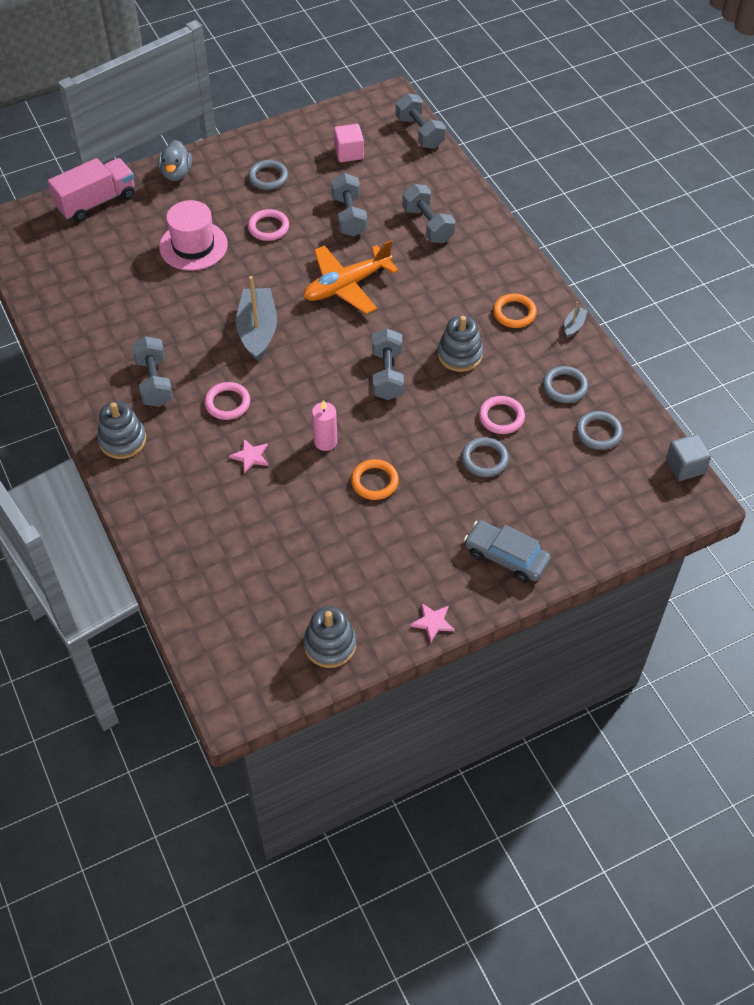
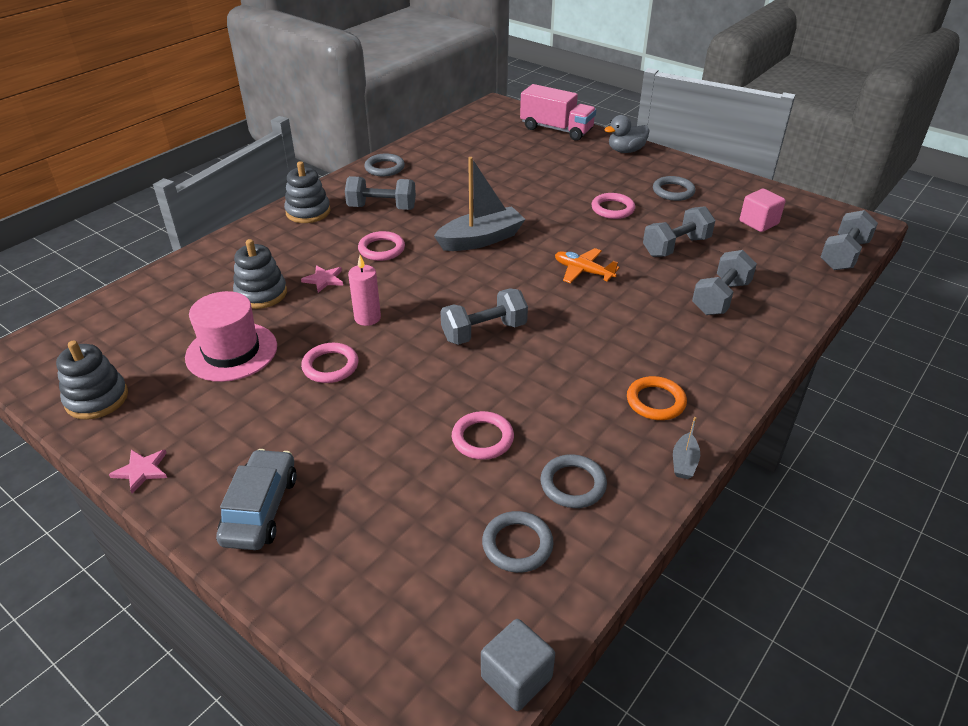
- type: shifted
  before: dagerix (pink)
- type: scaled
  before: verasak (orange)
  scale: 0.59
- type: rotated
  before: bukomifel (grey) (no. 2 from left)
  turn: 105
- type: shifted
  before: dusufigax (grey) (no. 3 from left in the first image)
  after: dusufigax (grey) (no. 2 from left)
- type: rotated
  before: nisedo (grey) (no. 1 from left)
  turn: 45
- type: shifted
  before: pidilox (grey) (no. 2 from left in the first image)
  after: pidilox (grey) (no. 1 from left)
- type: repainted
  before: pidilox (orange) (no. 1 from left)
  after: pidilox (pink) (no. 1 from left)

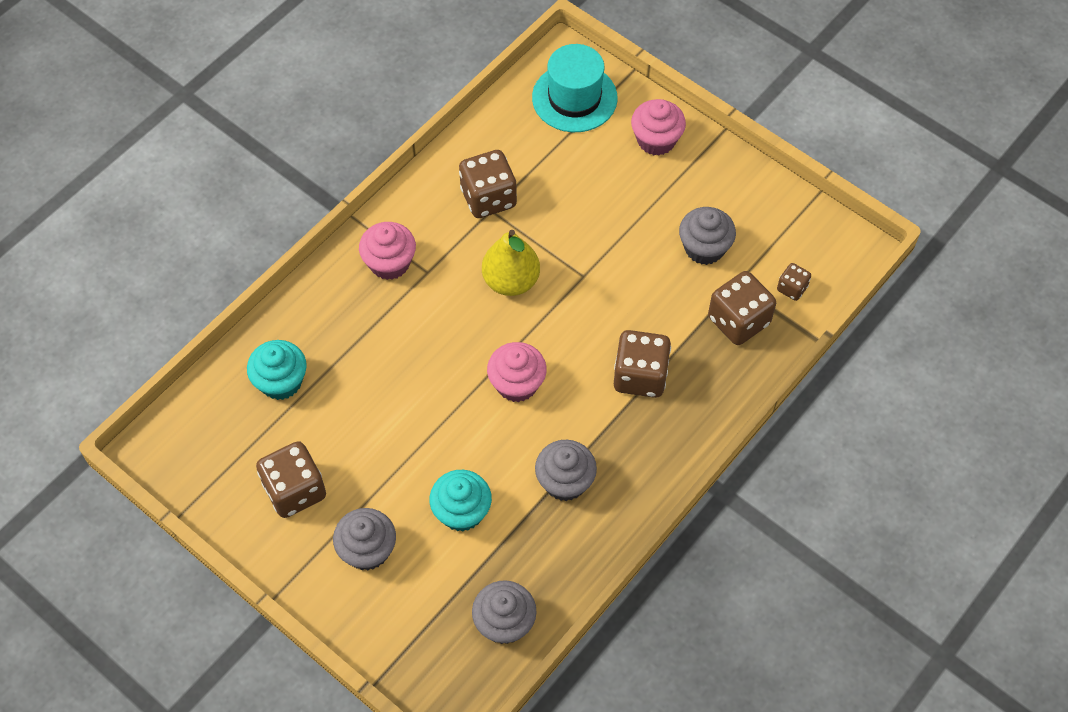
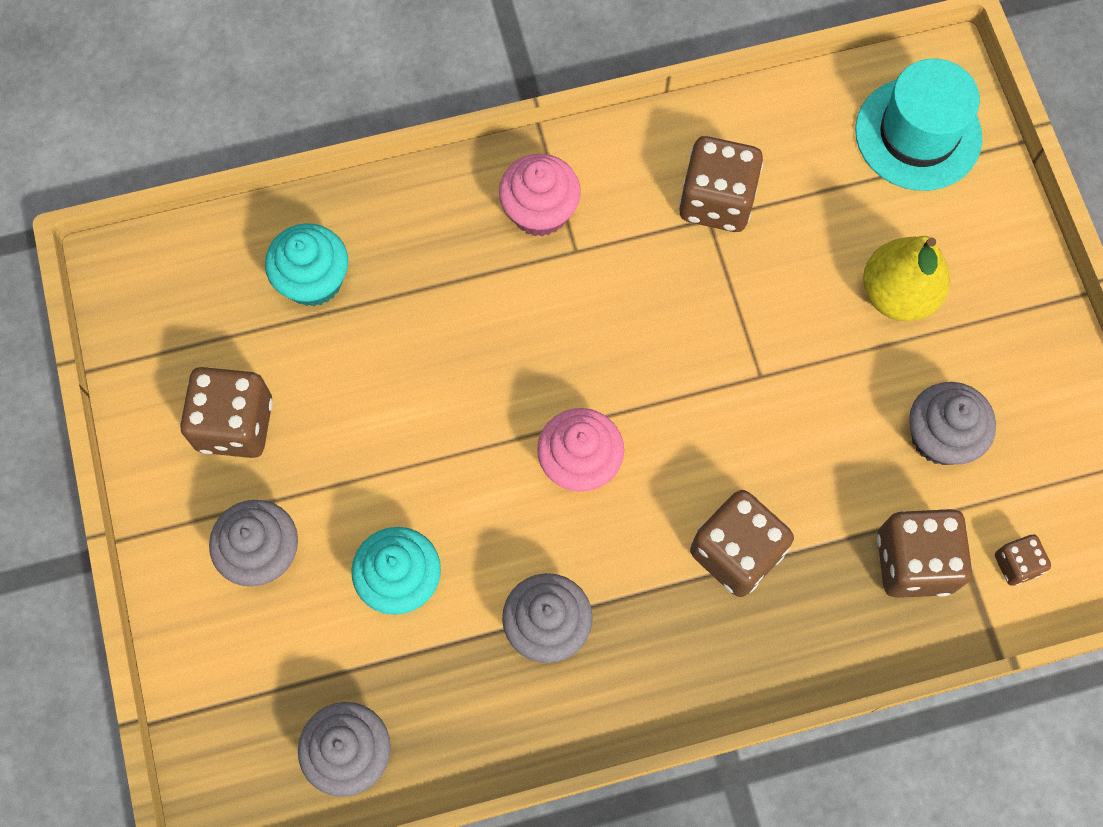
- type: gone
  before: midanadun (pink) (no. 3 from left)
- type: shifted
  before: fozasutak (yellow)

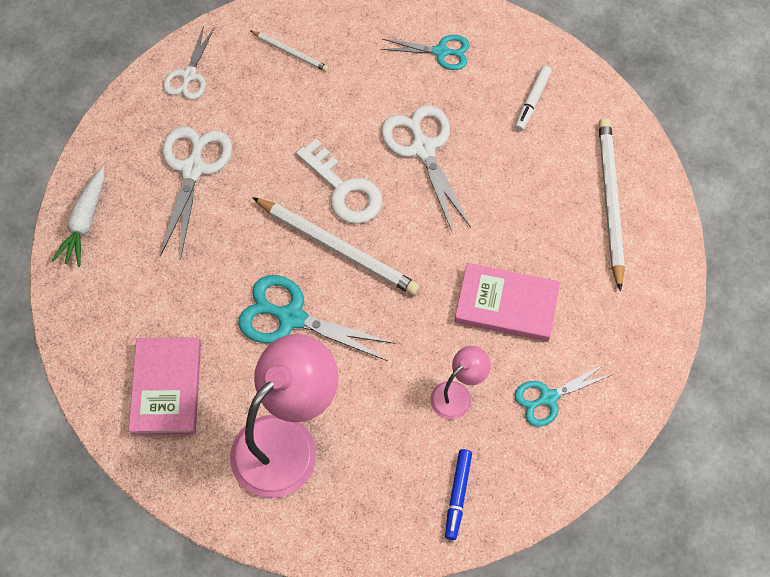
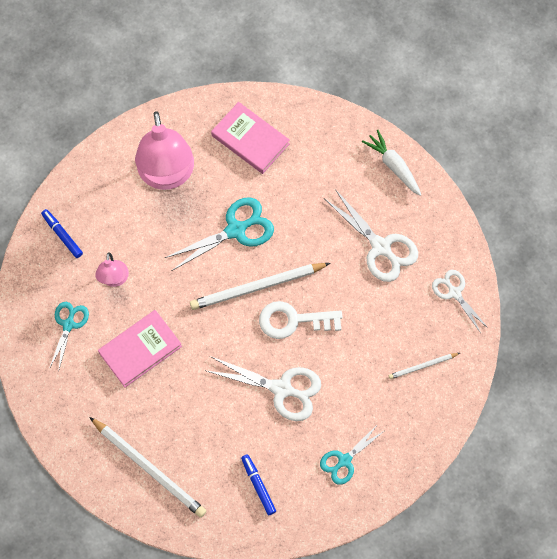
- type: repainted
  before: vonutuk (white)
  after: vonutuk (blue) (no. 2 from left)

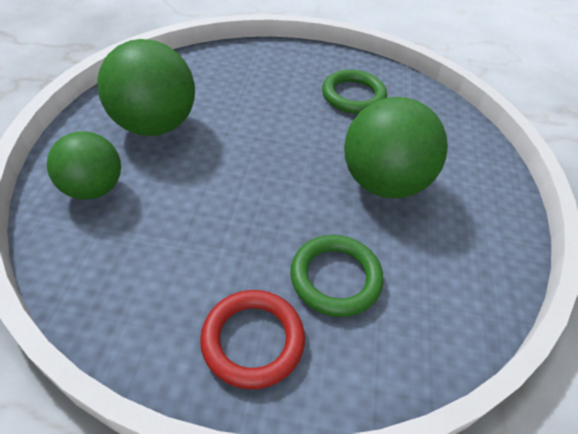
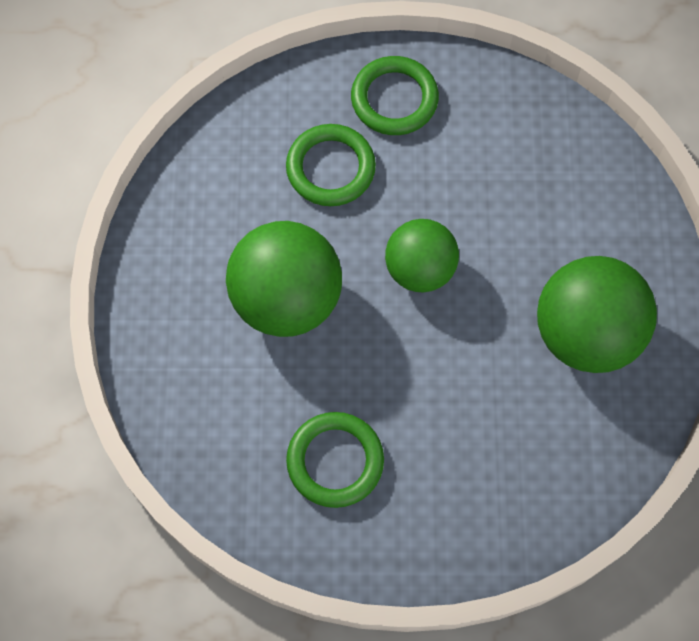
- type: shifted
  before: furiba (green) (no. 1 from left in the first image)
  after: furiba (green) (no. 2 from left)
- type: repainted
  before: pidilox (red)
  after: pidilox (green) (no. 3 from left)

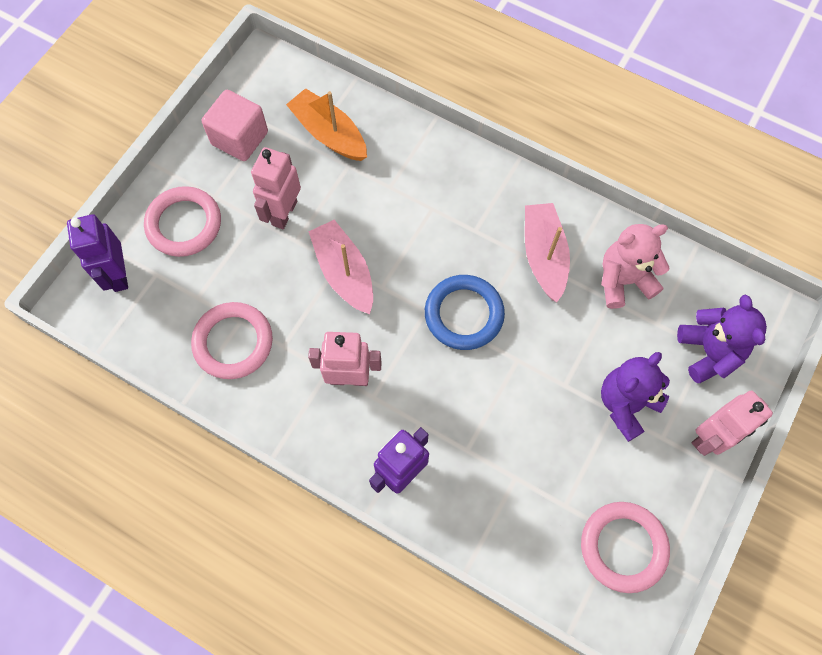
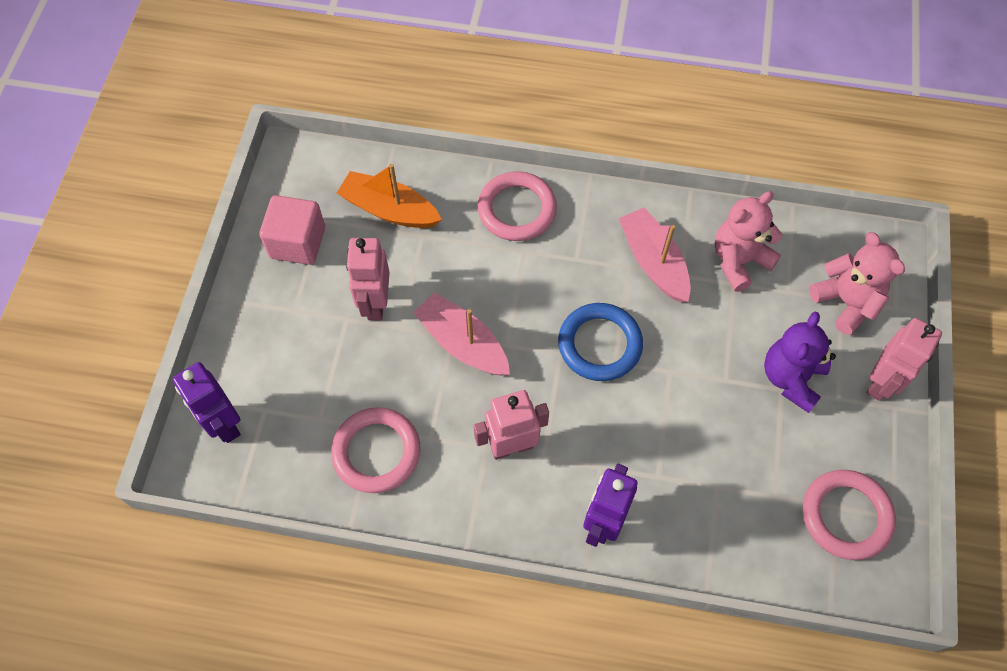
- type: shifted
  before: pidilox (pink) (no. 1 from left in the first image)
  after: pidilox (pink) (no. 2 from left)
- type: repainted
  before: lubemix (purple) (no. 2 from left)
  after: lubemix (pink) (no. 2 from left)

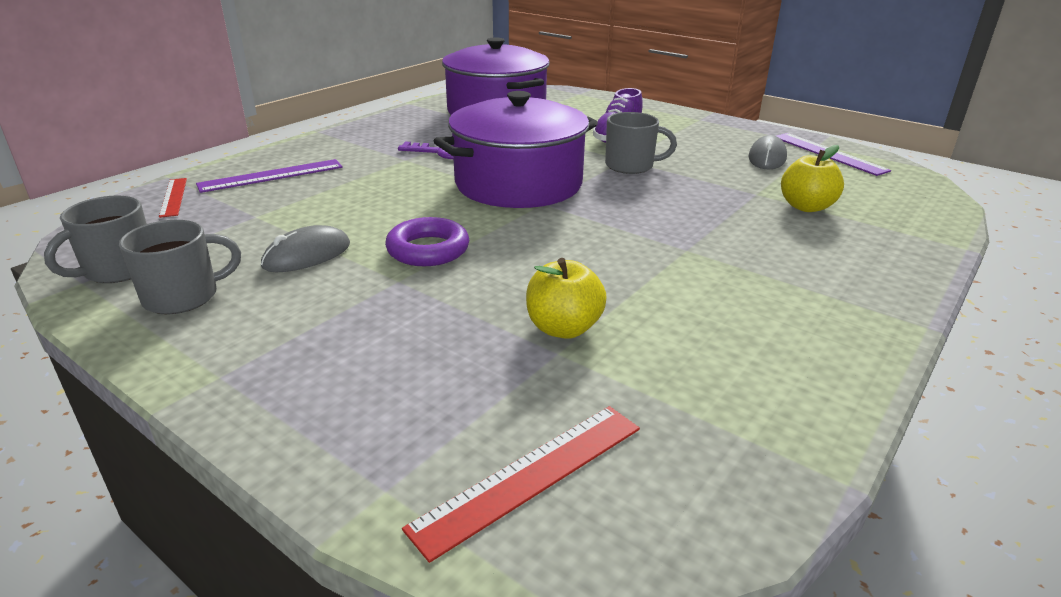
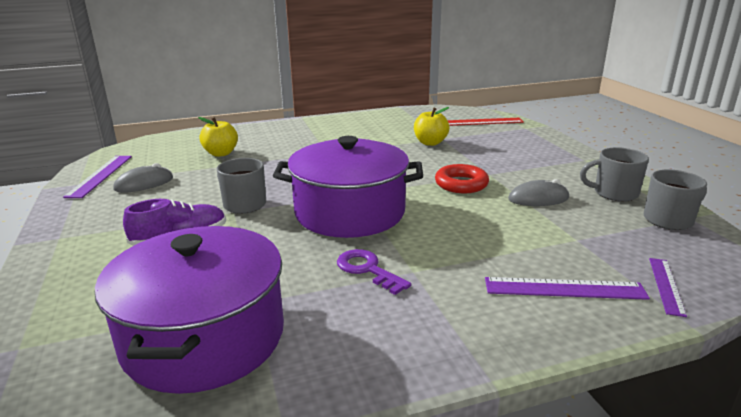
- type: repainted
  before: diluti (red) (no. 1 from left)
  after: diluti (purple) (no. 3 from left)
- type: repainted
  before: pidilox (purple)
  after: pidilox (red)

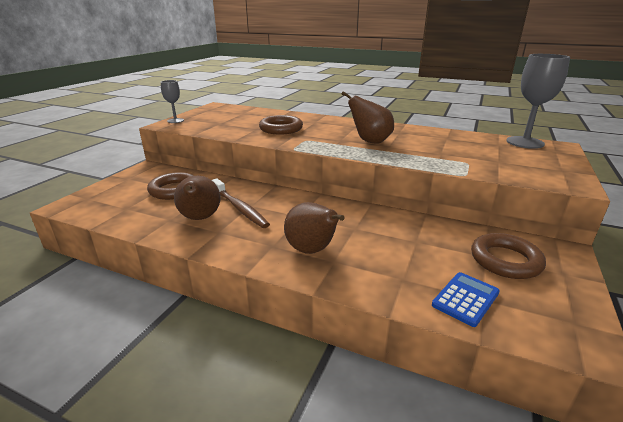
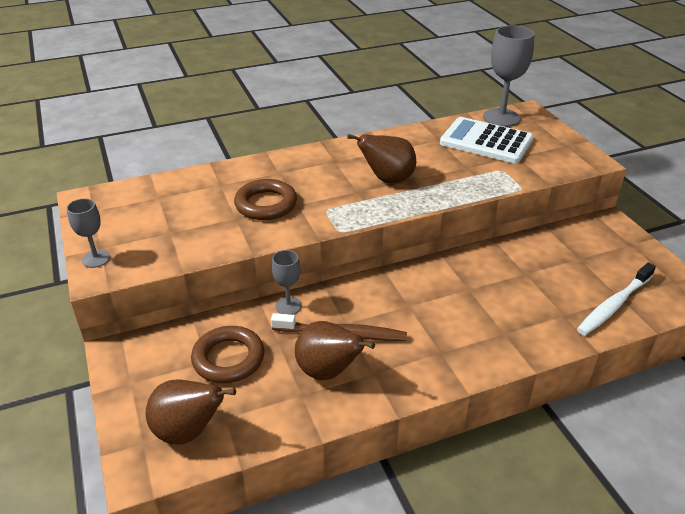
- type: shifted
  before: fozasutak (brown) (no. 2 from left in the first image)
  after: fozasutak (brown) (no. 1 from left)
- type: gone
  before: pidilox (brown) (no. 3 from left)
- type: swapped
  before: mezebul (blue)
  after: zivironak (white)
- type: new
  after: mezebul (white)
- type: new
  after: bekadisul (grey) (no. 2 from left)

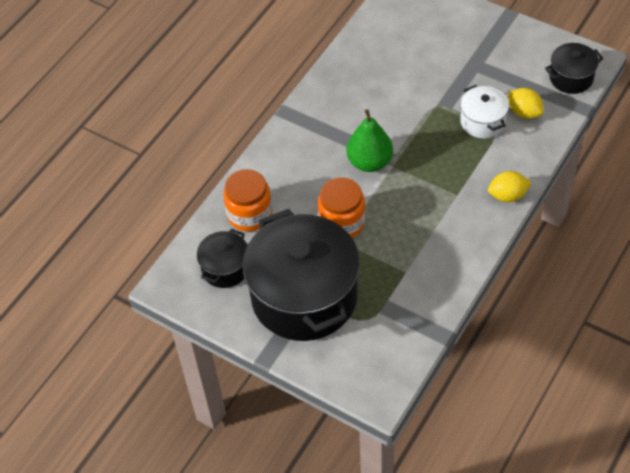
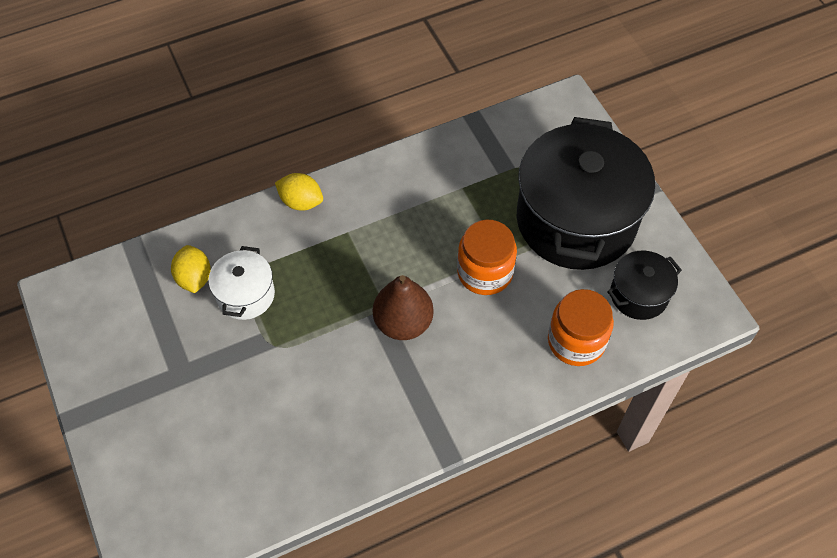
- type: gone
  before: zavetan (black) (no. 3 from left)
- type: repainted
  before: fozasutak (green)
  after: fozasutak (brown)

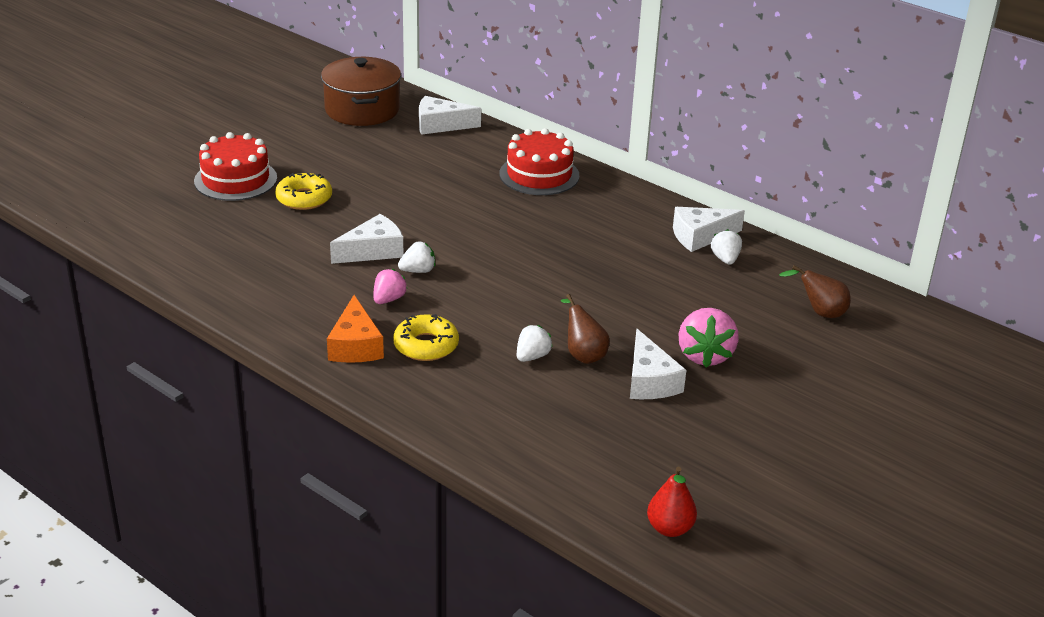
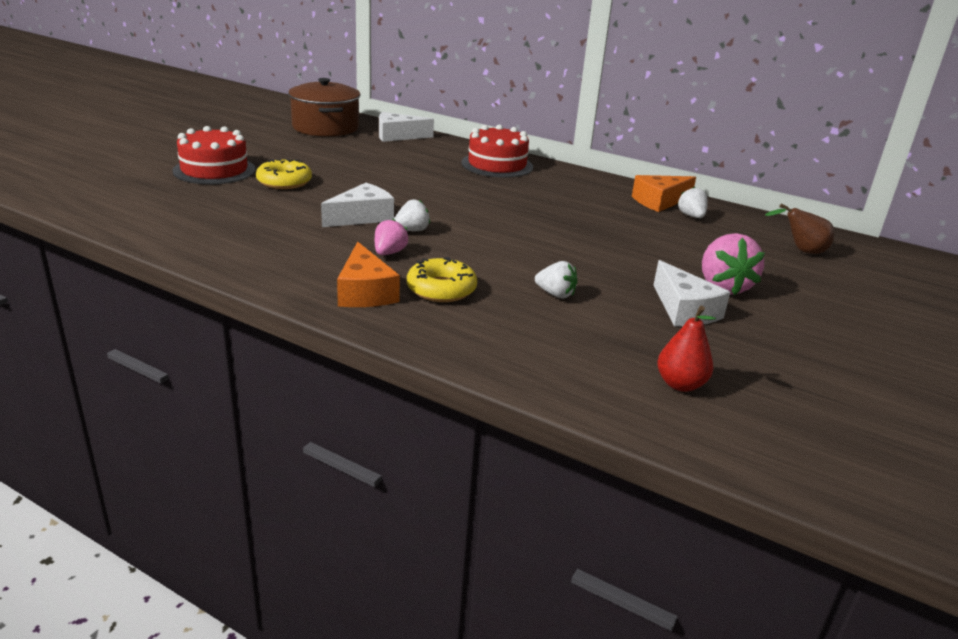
- type: repainted
  before: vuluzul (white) (no. 4 from left)
  after: vuluzul (orange) (no. 2 from left)
- type: gone
  before: fozasutak (brown) (no. 1 from left)
- type: rotated
  before: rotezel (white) (no. 2 from left)
  turn: 90
- type: shifted
  before: fozasutak (red)

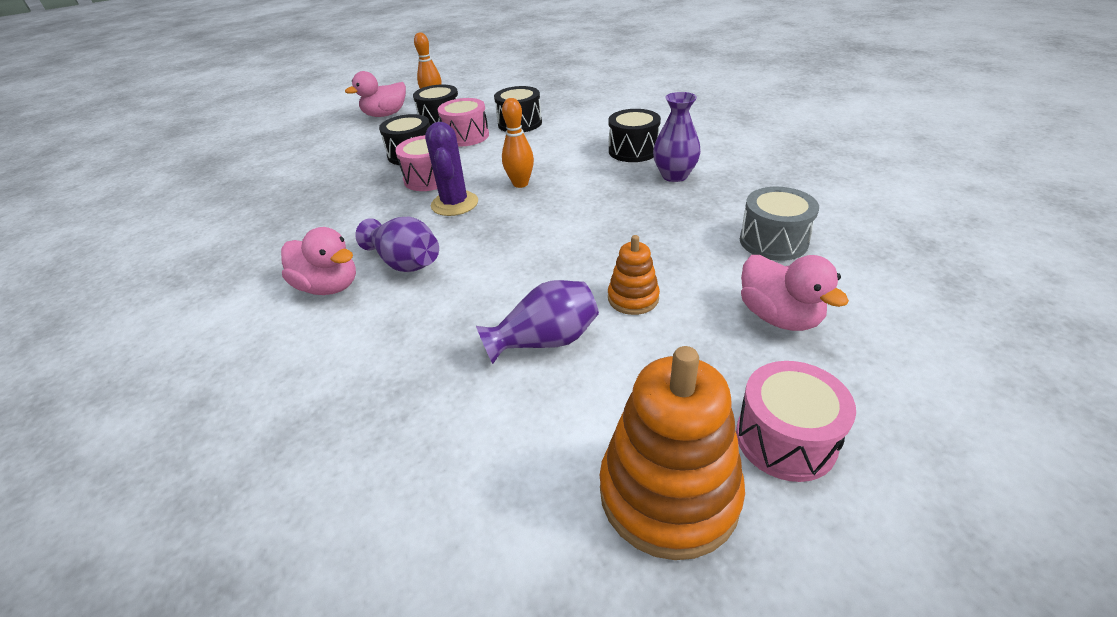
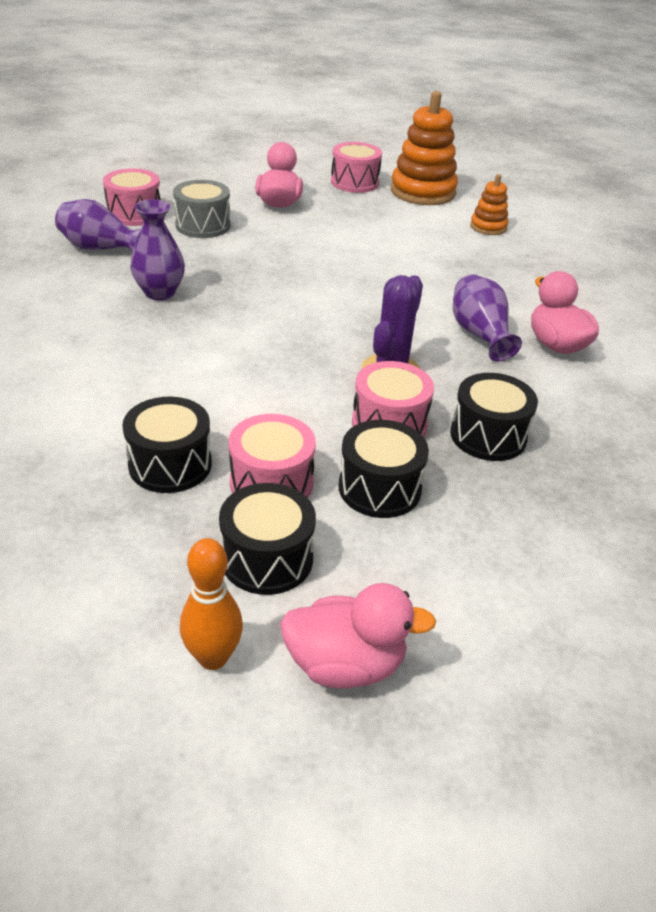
- type: gone
  before: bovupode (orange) (no. 2 from left)
- type: shifted
  before: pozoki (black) (no. 4 from left)
- type: shifted
  before: dusufigax (orange) (no. 1 from left in the first image)
  after: dusufigax (orange) (no. 2 from left)
- type: shifted
  before: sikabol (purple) (no. 2 from left in the first image)
  after: sikabol (purple) (no. 1 from left)
- type: new
  after: pozoki (pink) (no. 1 from left)

